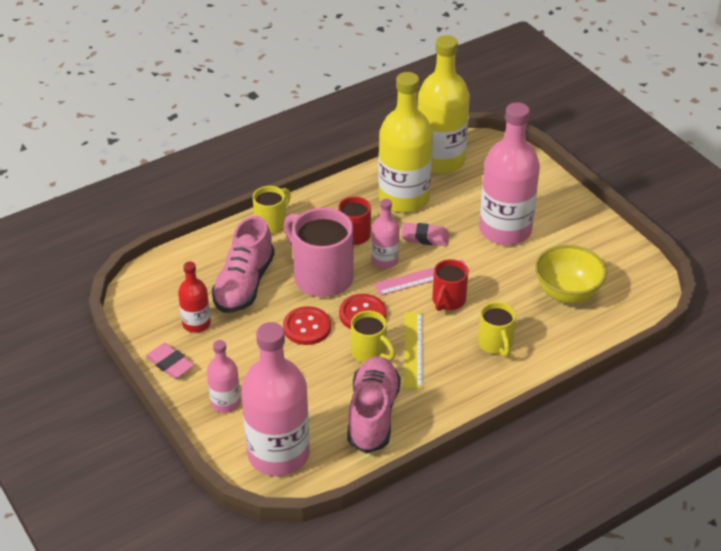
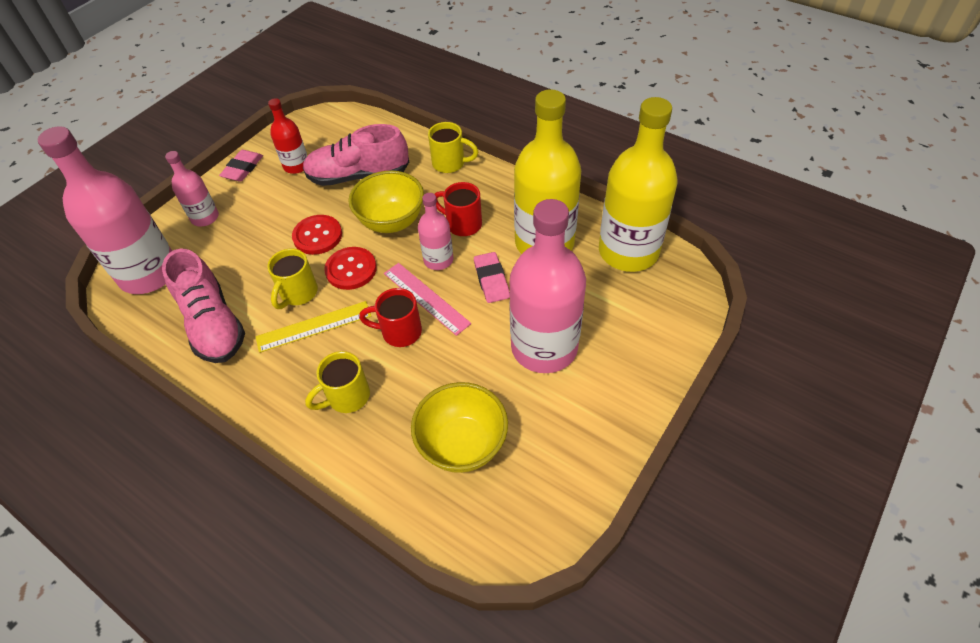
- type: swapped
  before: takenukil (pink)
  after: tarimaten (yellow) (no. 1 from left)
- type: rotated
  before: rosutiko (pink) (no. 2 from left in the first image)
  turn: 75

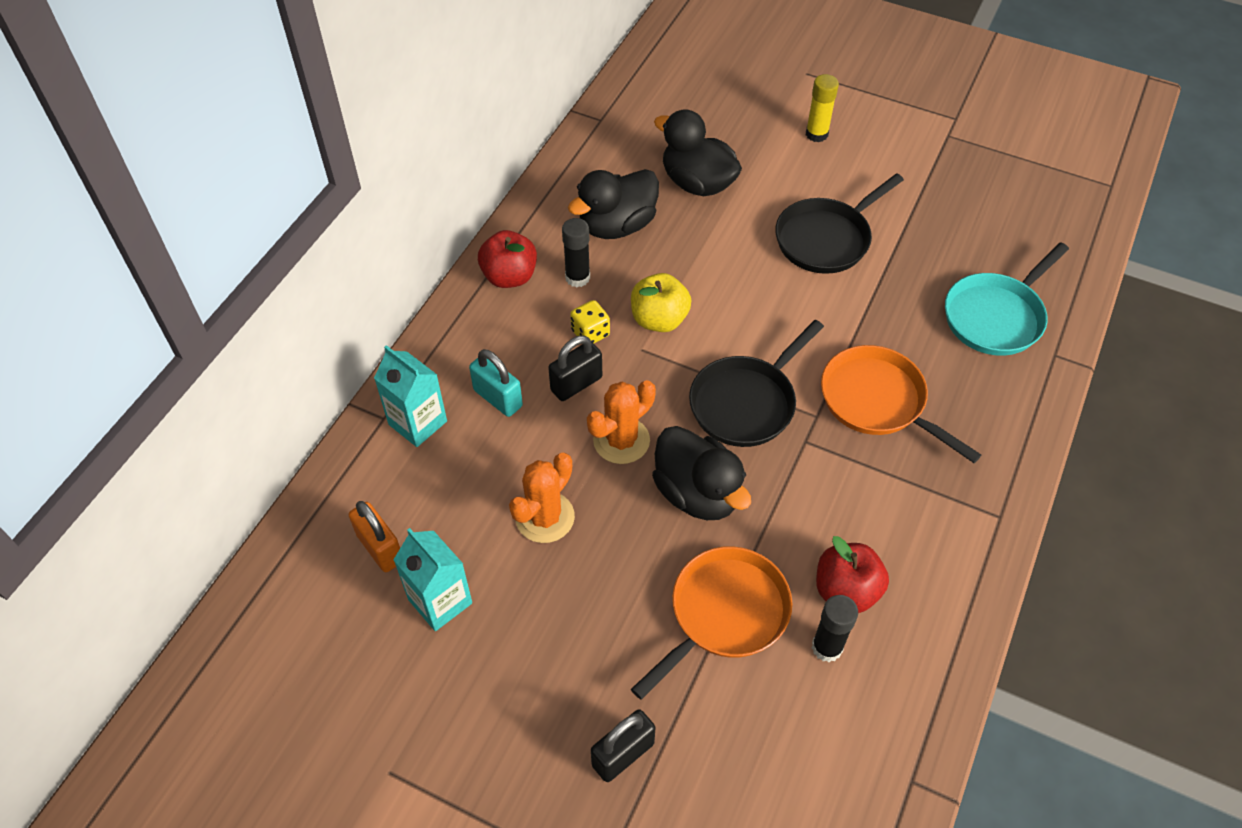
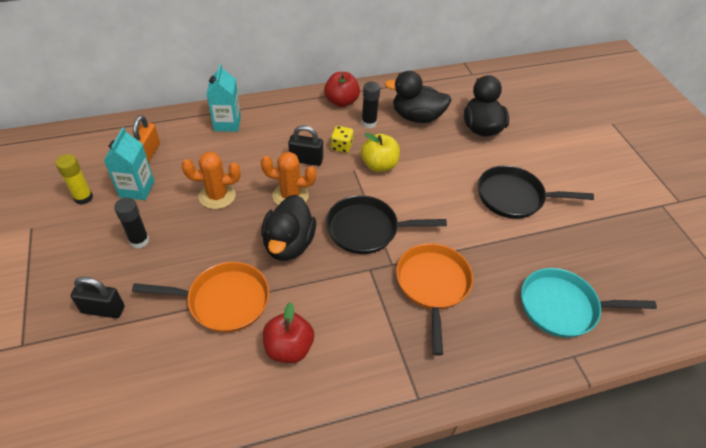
- type: shifted
  before: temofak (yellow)
- type: gone
  before: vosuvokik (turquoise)
- type: shifted
  before: temofak (black) (no. 2 from left in the first image)
  after: temofak (black) (no. 1 from left)

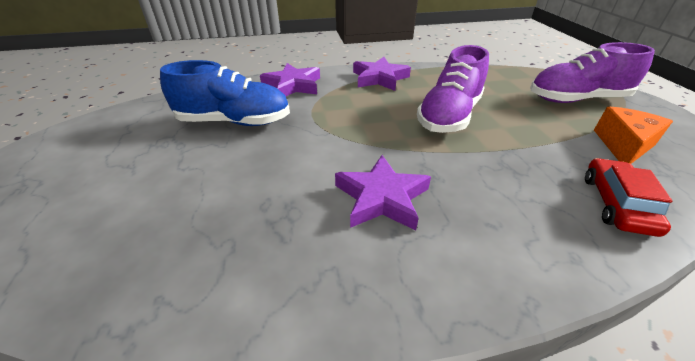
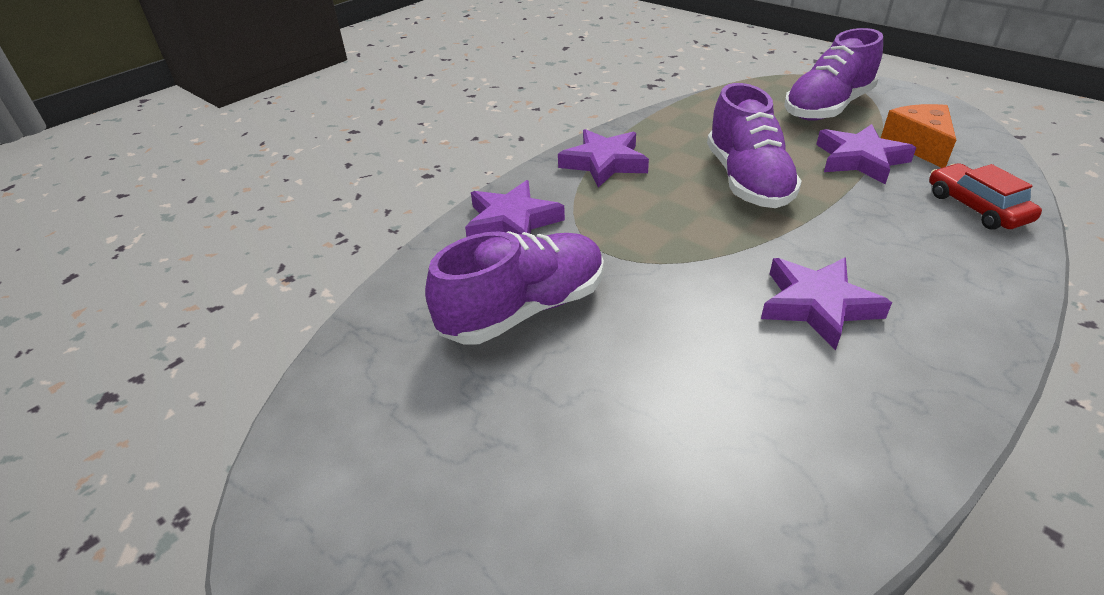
- type: repainted
  before: rosutiko (blue)
  after: rosutiko (purple) (no. 1 from left)
- type: new
  after: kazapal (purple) (no. 4 from left)

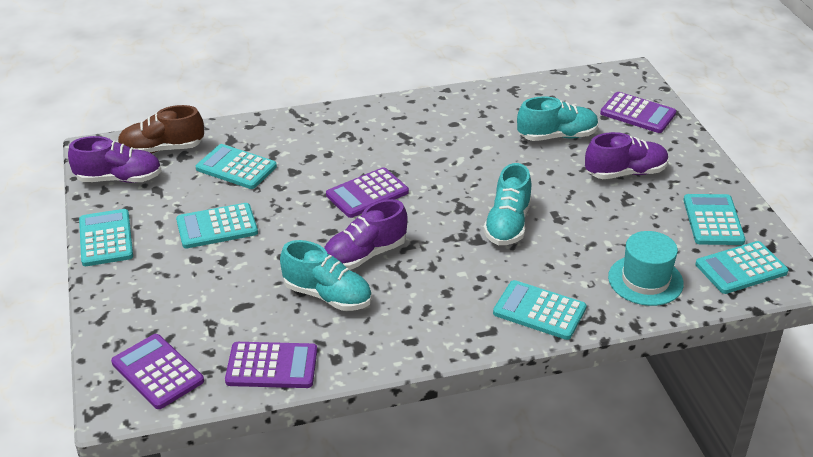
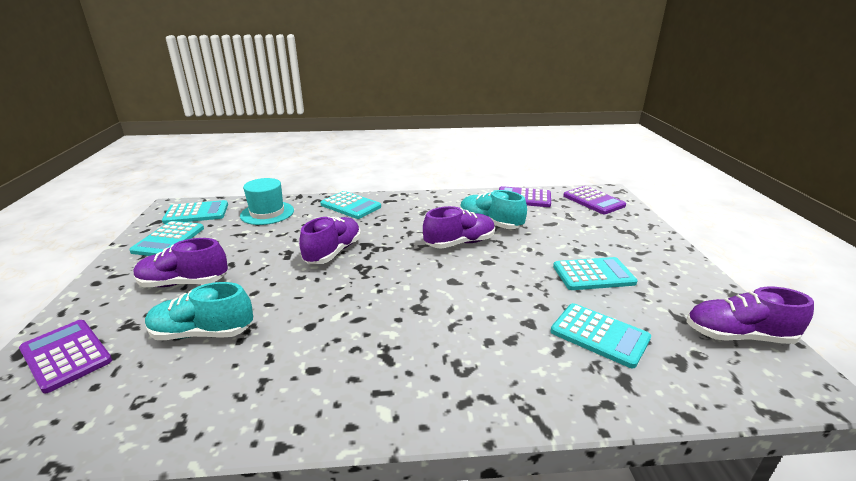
- type: gone
  before: rosutiko (brown)
- type: repainted
  before: rosutiko (turquoise) (no. 2 from left)
  after: rosutiko (purple) (no. 2 from left)
- type: gone
  before: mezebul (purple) (no. 3 from left)
- type: gone
  before: mezebul (turquoise) (no. 1 from left)

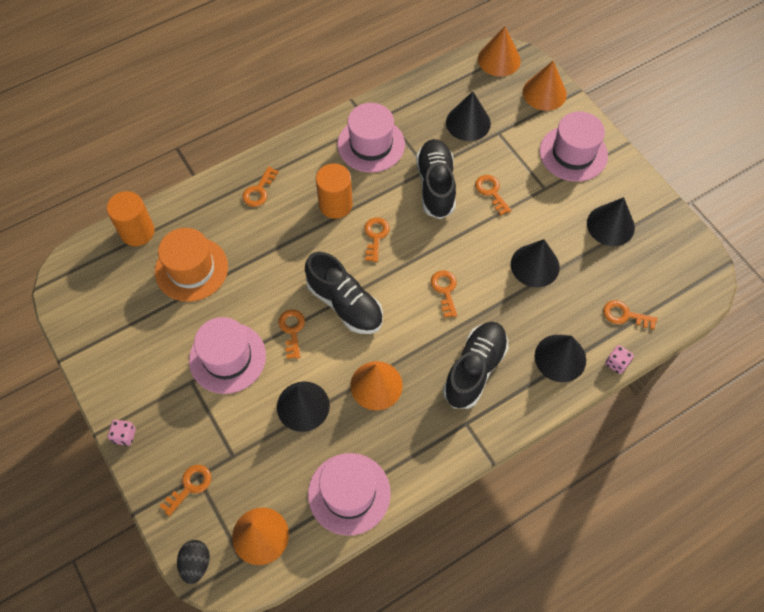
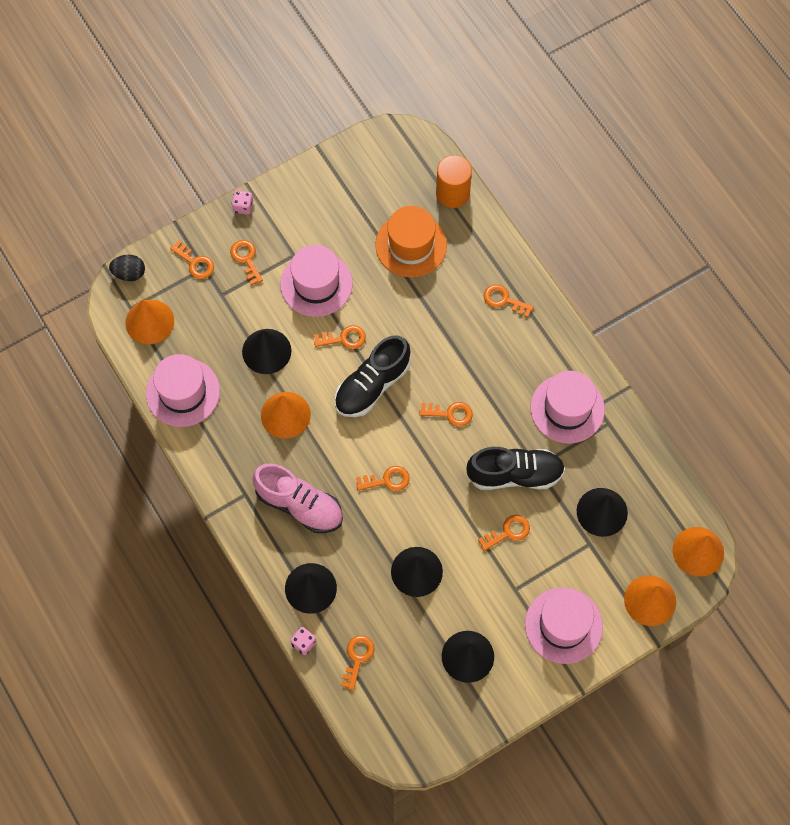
- type: gone
  before: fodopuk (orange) (no. 2 from left)
- type: repainted
  before: rosutiko (black) (no. 3 from left)
  after: rosutiko (pink)
- type: new
  after: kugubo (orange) (no. 2 from left)

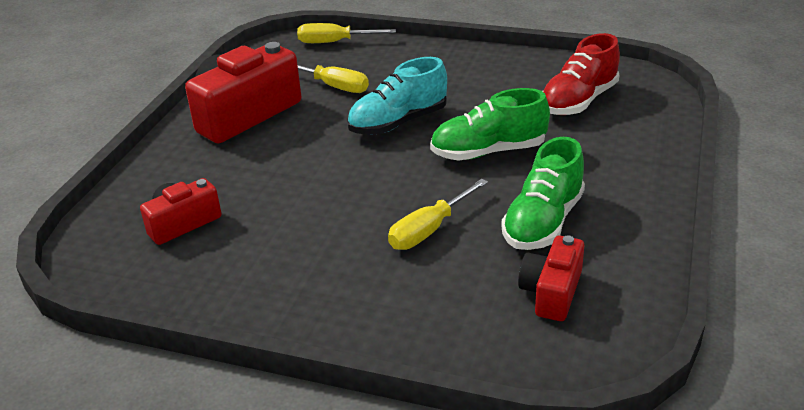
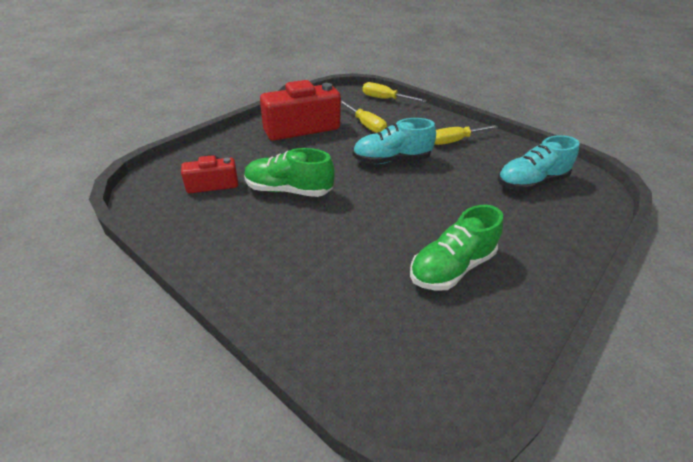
- type: repainted
  before: rosutiko (red)
  after: rosutiko (turquoise) (no. 2 from left)
- type: shifted
  before: rosutiko (green) (no. 1 from left)
- type: shifted
  before: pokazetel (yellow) (no. 3 from left)
- type: gone
  before: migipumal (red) (no. 3 from left)

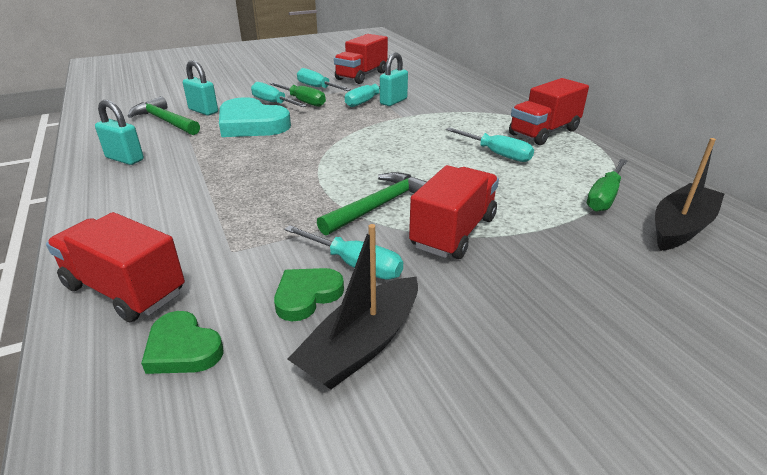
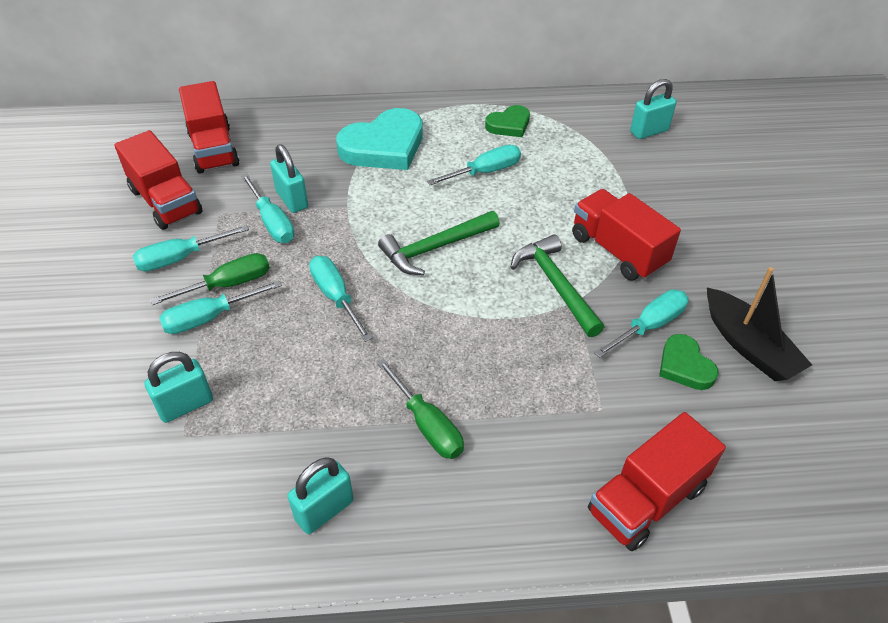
- type: shifted
  before: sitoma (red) (no. 4 from left in the first image)
  after: sitoma (red) (no. 2 from left)
- type: shifted
  before: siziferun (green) (no. 1 from left)
- type: shifted
  before: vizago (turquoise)
- type: swapped
  before: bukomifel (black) (no. 2 from left)
  after: vosuvokik (turquoise) (no. 4 from left)
- type: shifted
  before: pokazetel (green) (no. 2 from left)
- type: shifted
  before: vizago (green) (no. 1 from left)
- type: new
  after: pokazetel (turquoise) (no. 4 from left)

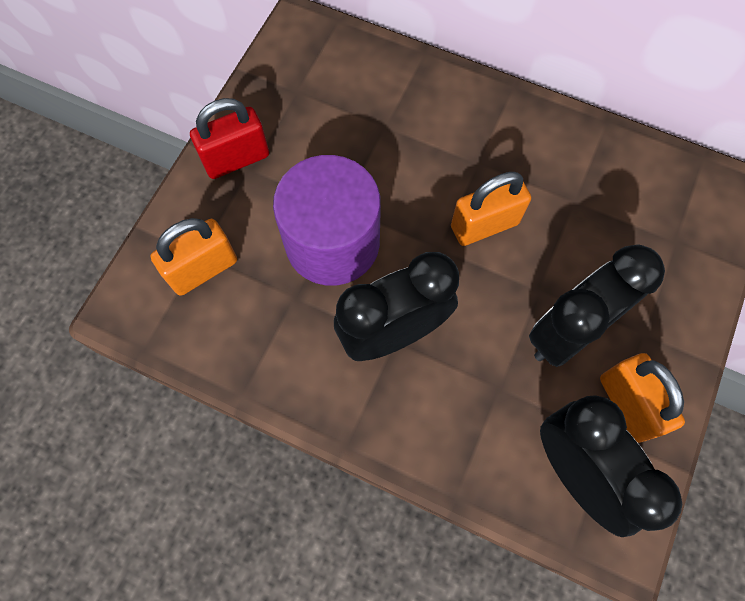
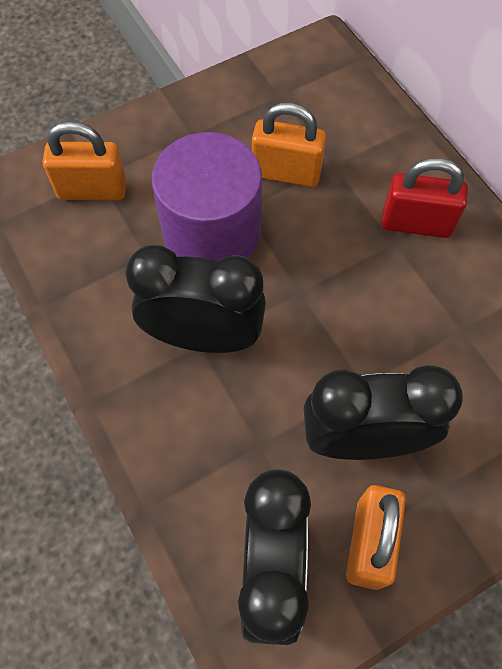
- type: shifted
  before: vosuvokik (red)
- type: shifted
  before: vosuvokik (orange) (no. 2 from left)

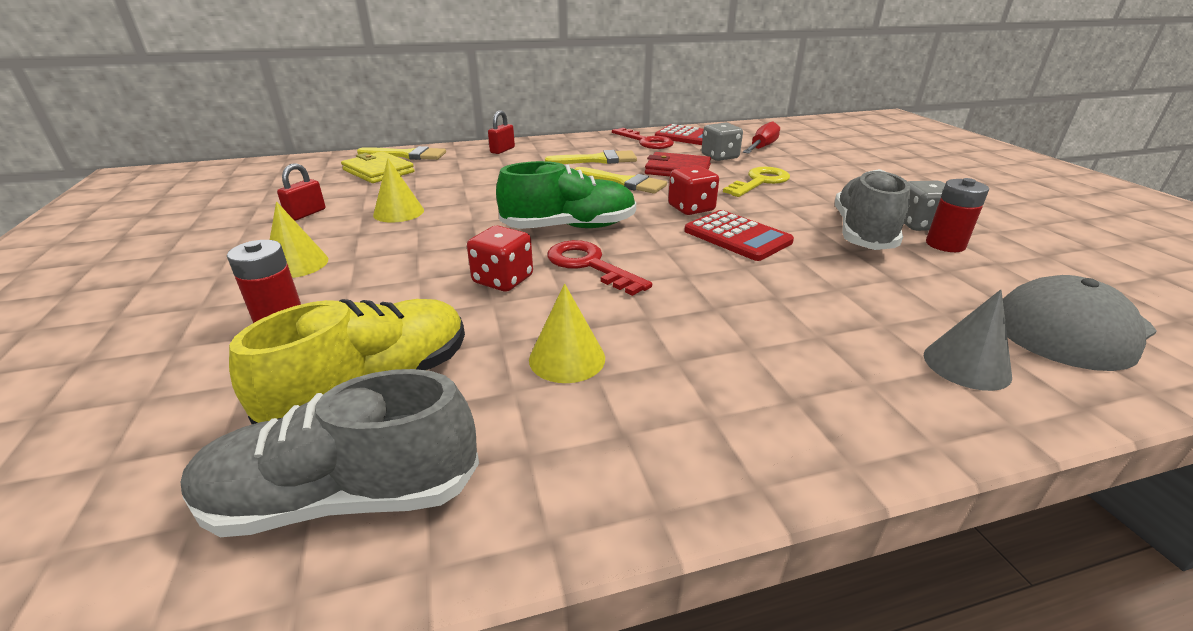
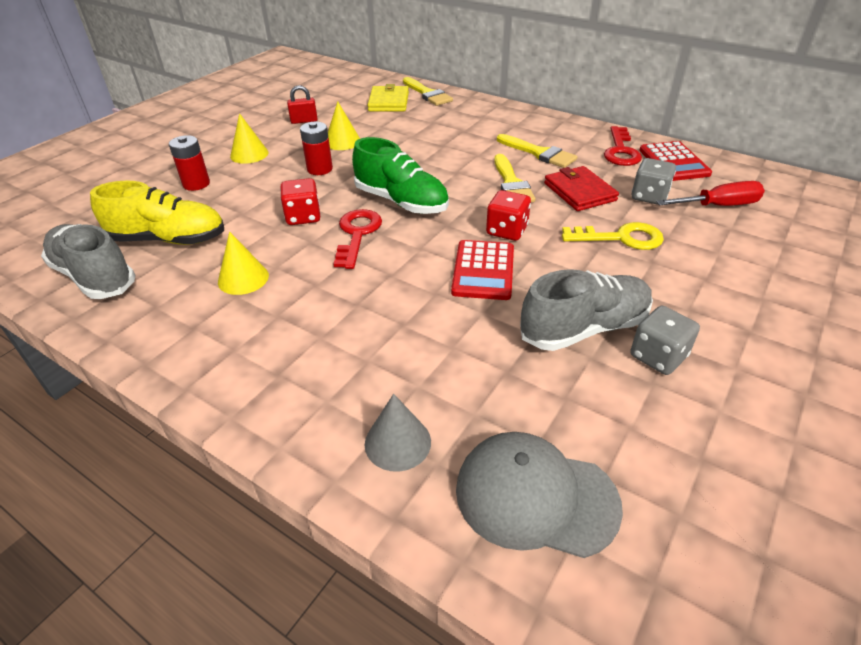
- type: gone
  before: vosuvokik (red) (no. 2 from left)
- type: shifted
  before: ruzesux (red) (no. 2 from left)

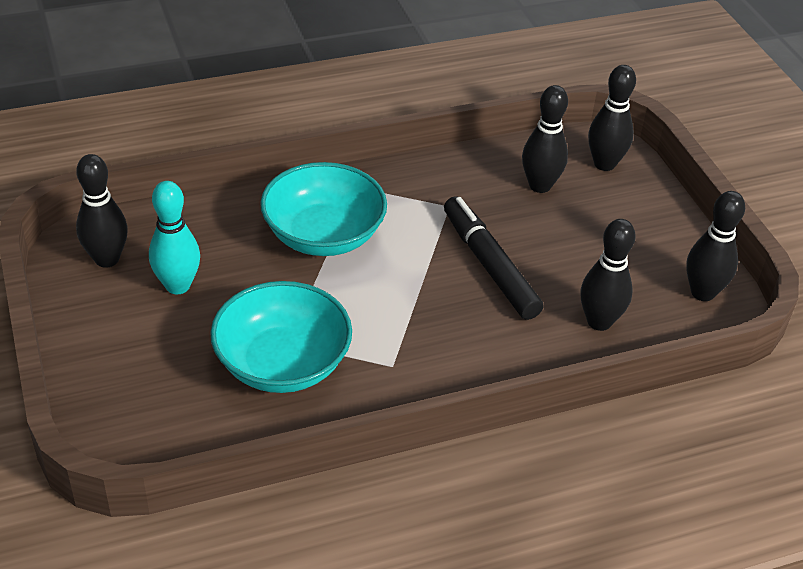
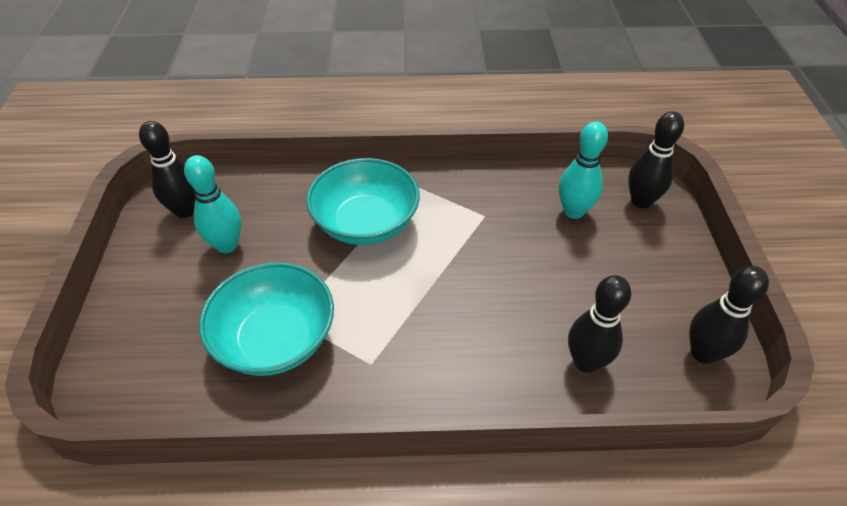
- type: repainted
  before: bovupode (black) (no. 2 from left)
  after: bovupode (turquoise) (no. 2 from left)
- type: gone
  before: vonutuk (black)

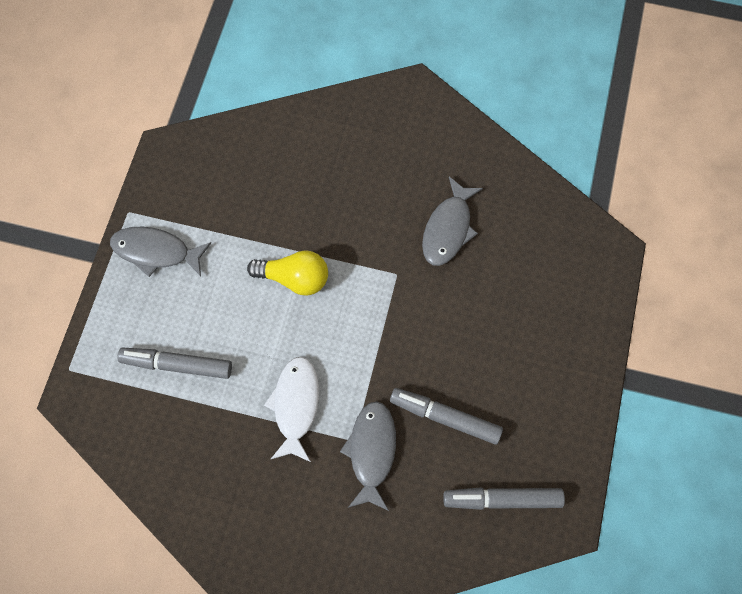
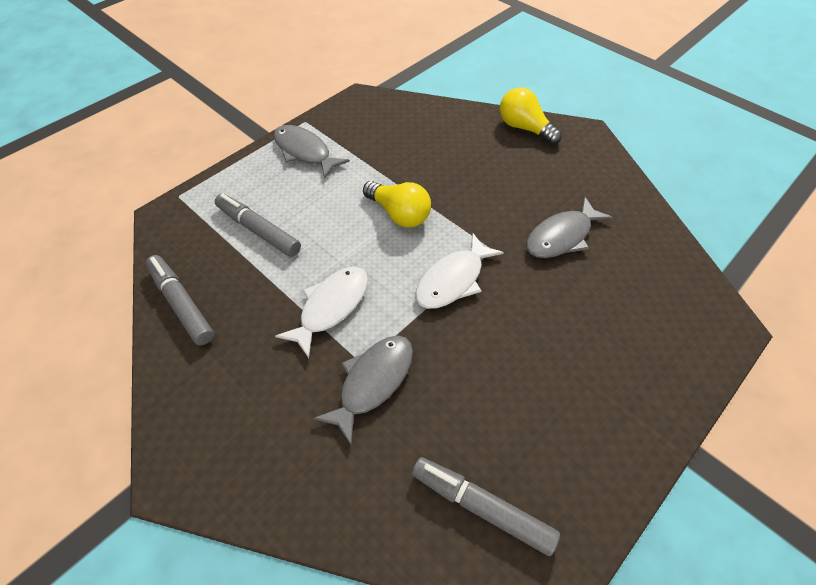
- type: shifted
  before: vonutuk (grey) (no. 2 from left in the first image)
  after: vonutuk (grey) (no. 1 from left)
- type: new
  after: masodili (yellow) (no. 2 from left)
- type: new
  after: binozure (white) (no. 2 from left)

